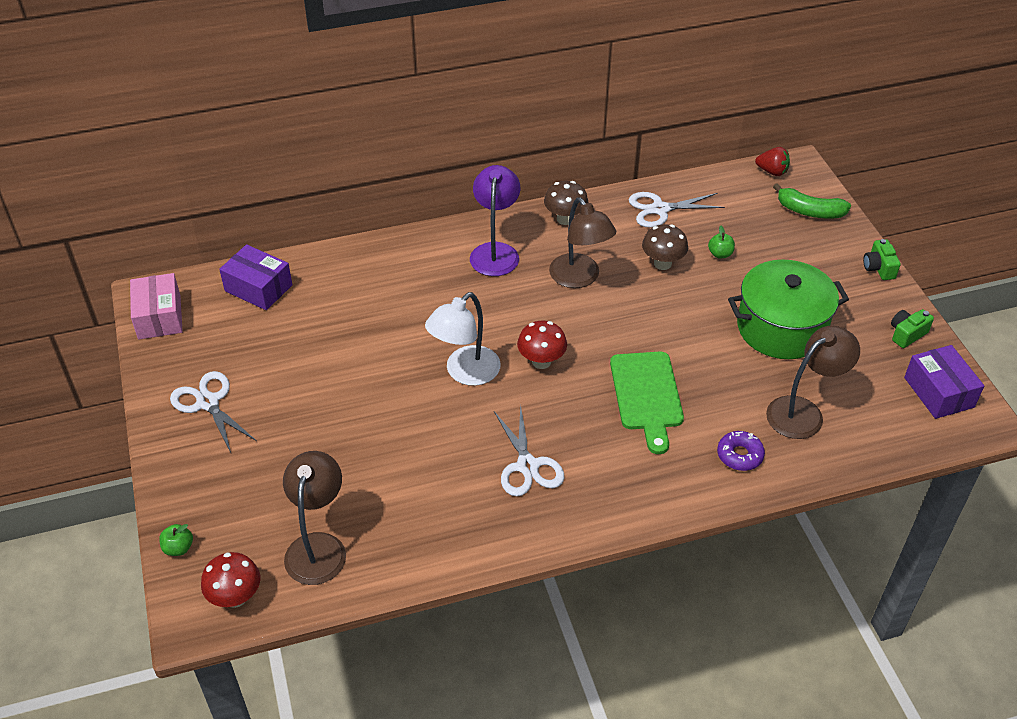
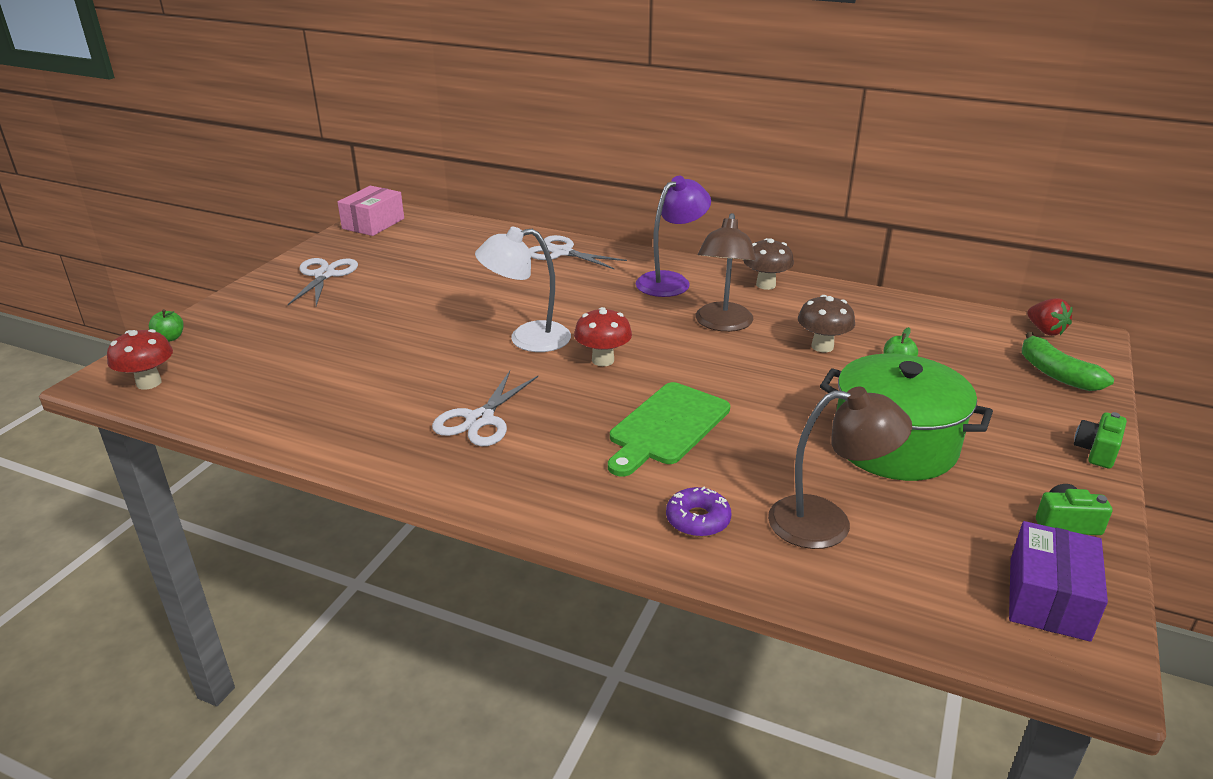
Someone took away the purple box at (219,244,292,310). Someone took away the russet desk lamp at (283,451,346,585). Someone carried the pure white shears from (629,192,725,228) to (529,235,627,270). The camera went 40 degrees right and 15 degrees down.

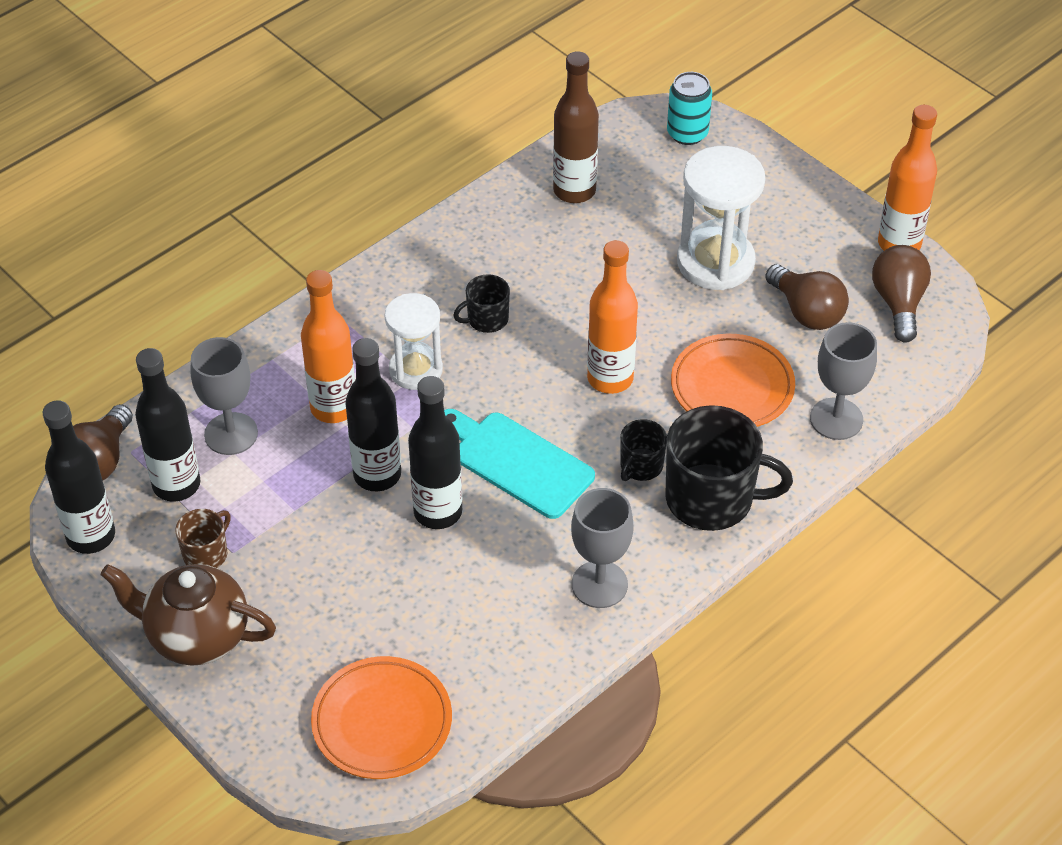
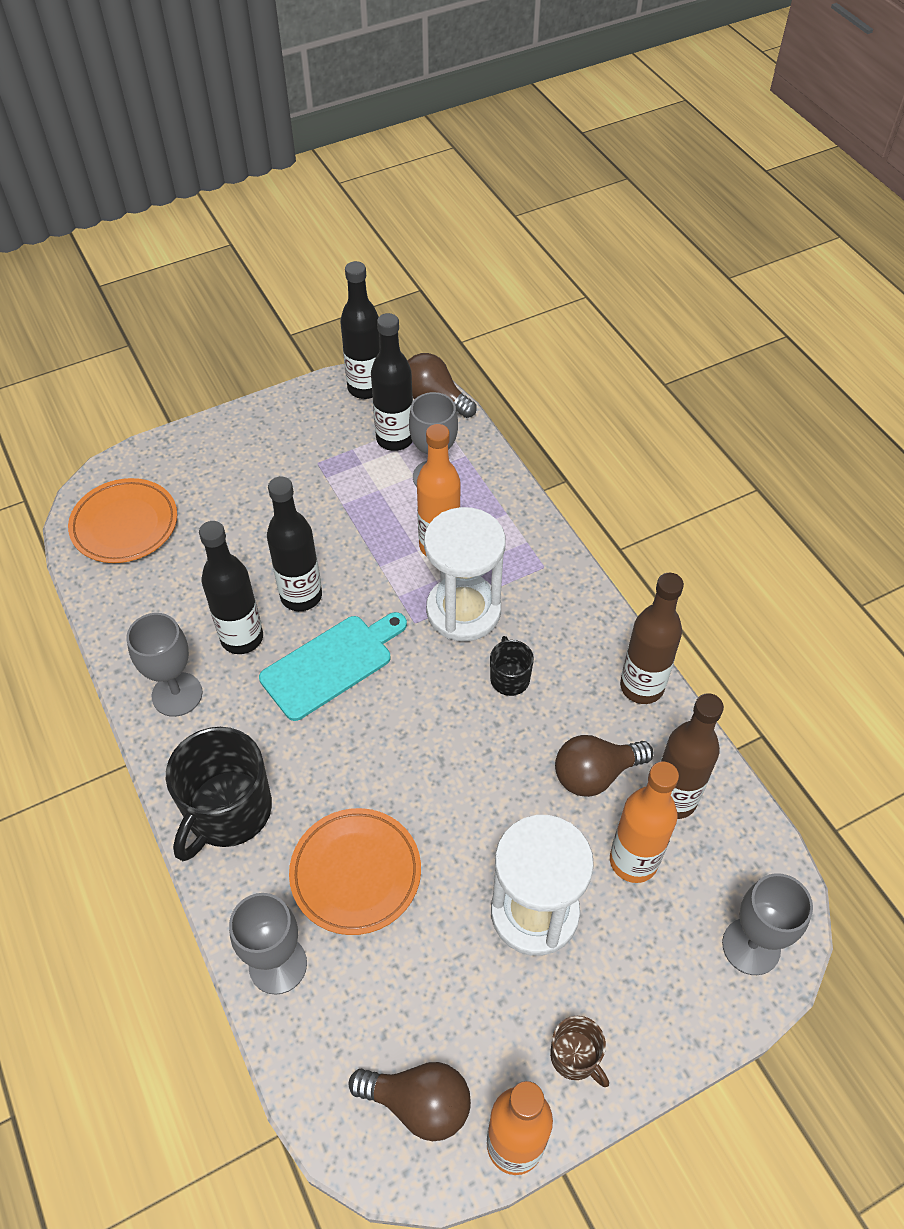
Someone took away the russet china teapot at (101,564,276,666). Someone took away the black coffee mug at (620,419,667,481). Someone put down the russet bottle at (620,573,684,704). Someone carried the russet coffee mug from (175,509,231,568) to (550,1016,609,1087). Someone carried the black bottle from (345,338,401,491) to (199,521,263,654). Someone carried the bright orange bottle from (587,240,638,394) to (610,762,679,883). Someone carried the russet lightbulb from (765,264,849,330) to (555,735,653,797). Someone swapped the teal can at (667,72,712,145) for the ash-grey chalice at (722,873,813,975). Someone scaled the pure white sandglass at (385,293,443,390) by 1.52. The camera went 105 degrees right and 5 degrees up.

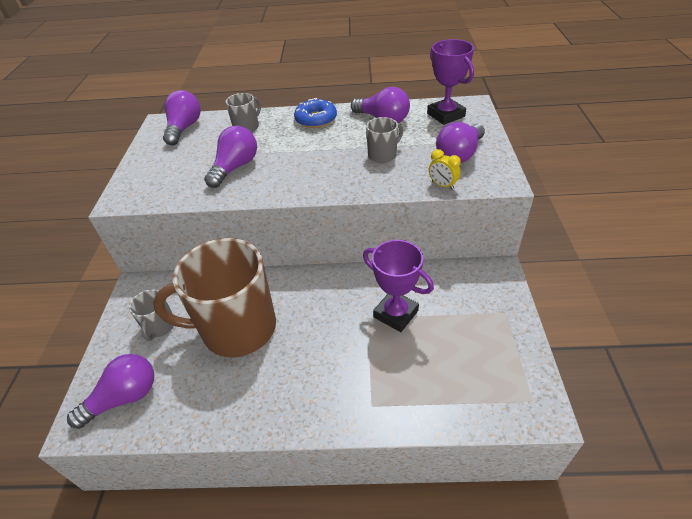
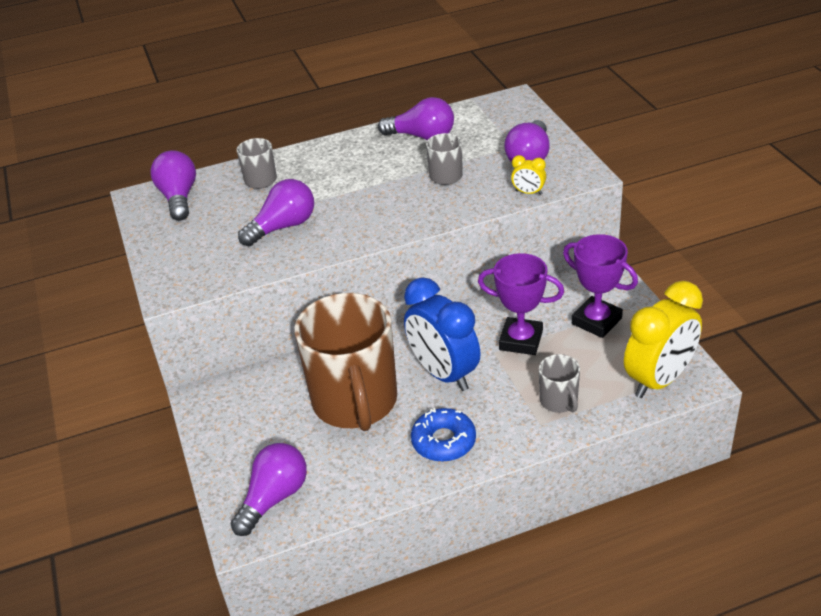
Someone put down the blue clock at (404,277,480,391). Someone put down the bright yellow clock at (624,281,703,398). Someone carried the ash-grey coffee mug from (129,289,174,341) to (539,354,580,413). Someone carried the blue doughnut from (294,98,337,128) to (411,408,476,462). Someone carried the purple trophy from (427,39,474,125) to (563,234,638,338). Someone rotated the russet coffee mug at (153,238,276,358) by 75 degrees counterclockwise. Someone rotated the purple lightbulb at (204,126,257,188) by 45 degrees clockwise. The camera went 20 degrees left and 5 degrees down.

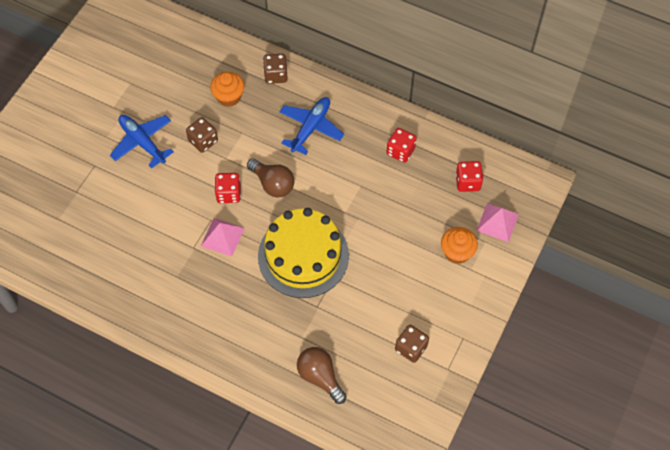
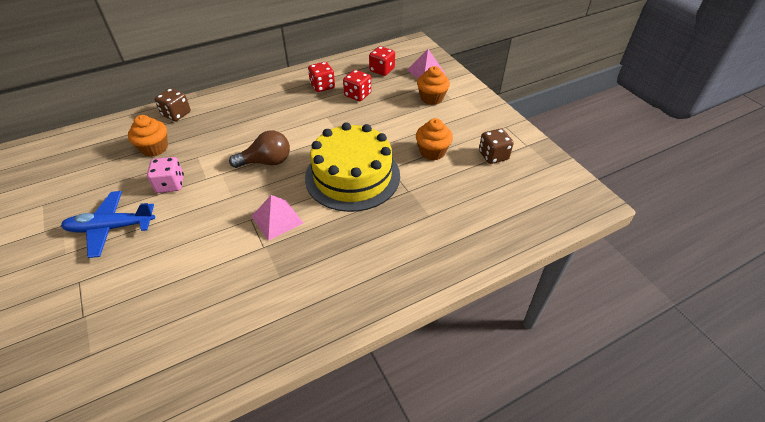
Someone took away the blue plane at (279,97,344,155). Someone took away the russet lightbulb at (297,347,347,404). Someone put down the bright orange muffin at (416,118,453,160). Someone carried the red game die from (215,173,241,203) to (343,70,371,101). Someone repainted the russet game die at (186,117,218,153), which became the pink game die at (147,157,184,193). The camera went 55 degrees left and 15 degrees down.

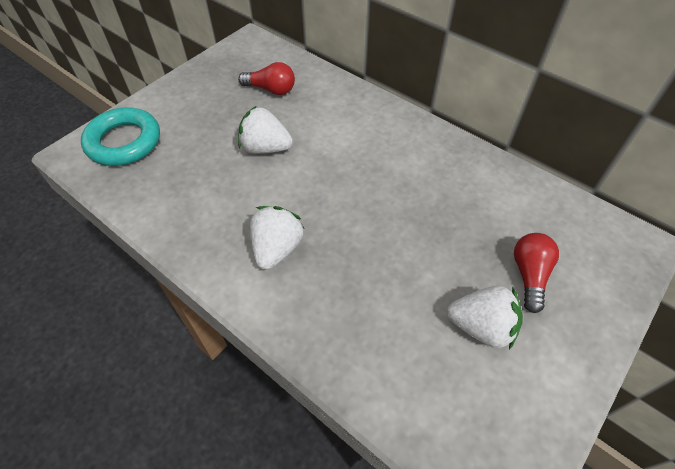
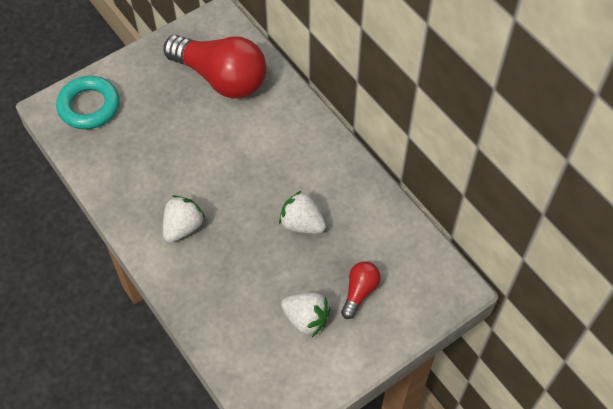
Someone carried the pure white toy strawberry from (238,106,293,154) to (279,191,326,234). Someone scaled the red lightbulb at (238,62,295,95) by 2.18. The camera went 15 degrees right and 5 degrees up.

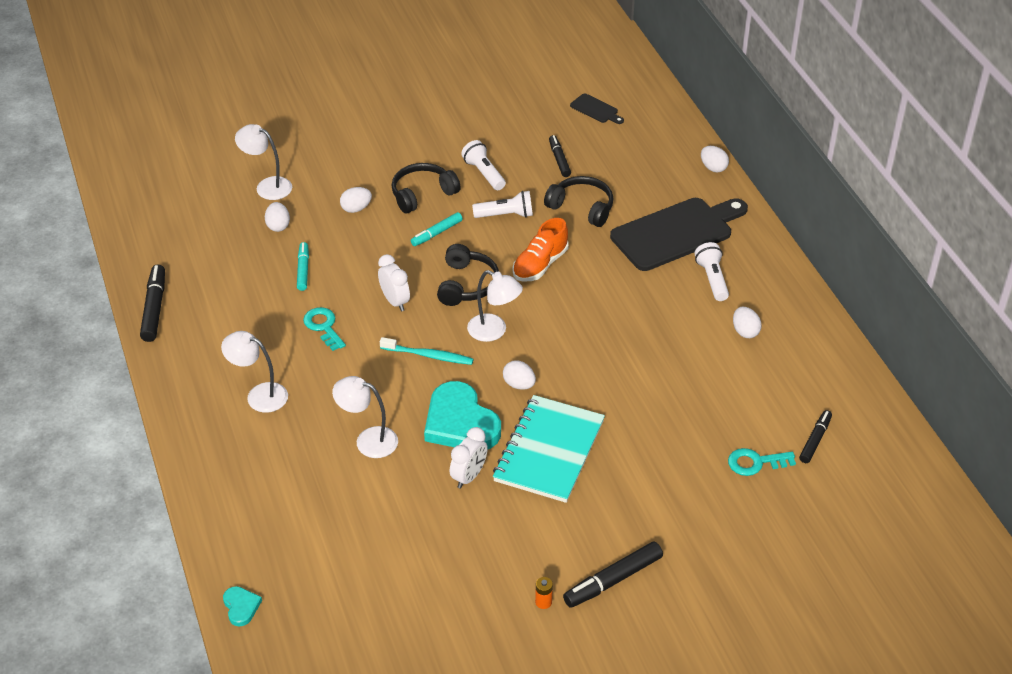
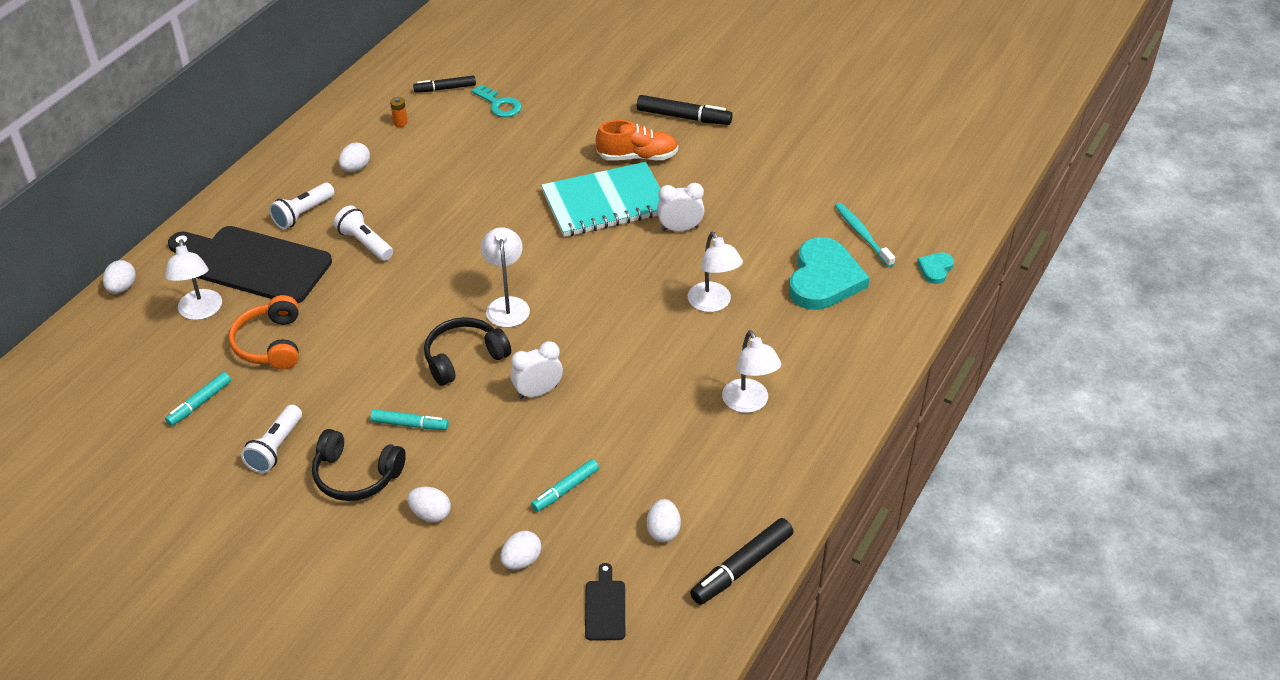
Someone took away the teal door key at (303,307,346,351). Someone carried the pure white desk lamp from (235,124,292,200) to (165,239,222,320). Someone carried the teal toothbrush from (380,337,474,365) to (835,203,895,267). Someone carried the teal love heart from (424,381,501,449) to (789,237,870,310). Someone carried the pure white torch from (472,191,533,218) to (334,205,393,261). Someone carried the pure white toy egg from (503,360,536,390) to (647,499,681,542). Someone carried the bright orange shoe from (513,218,569,281) to (596,120,678,160). Someone carried the bright orange battery from (535,577,553,609) to (390,97,408,127). Someone carried the black bread board from (570,93,624,124) to (585,563,625,641). Someone repainted the black headset at (544,176,613,227), which became the bright orange headset at (229,295,299,370). Someone repainted the black marker pen at (549,135,571,177), which became the teal marker pen at (165,372,231,426). Someone rotated the pure white clock at (378,254,410,311) by 45 degrees clockwise. The camera went 130 degrees left and 0 degrees up.

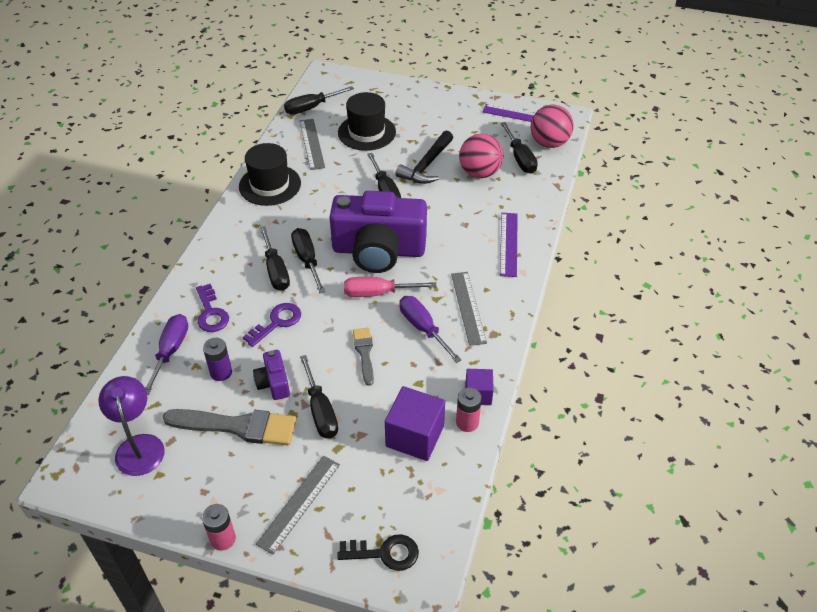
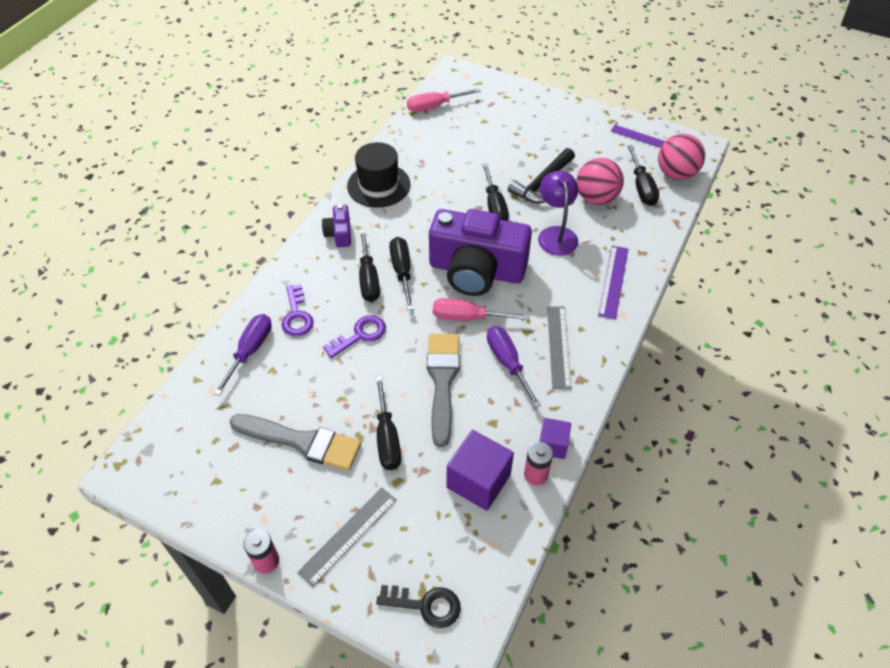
Someone took away the purple battery at (203,338,232,381). Someone took away the ash-grey measuring stick at (299,119,325,170). Someone took away the black tall hat at (338,92,396,151). Someone carried the purple desk lamp from (98,376,165,476) to (538,171,578,256). Someone carried the purple camera from (253,350,290,400) to (322,204,351,247). Someone repainted the black hand screwdriver at (284,86,354,115), which became the pink hand screwdriver at (407,88,481,112). Someone scaled the ash-grey paint brush at (353,328,374,386) by 1.77. The camera went 10 degrees right and 5 degrees up.

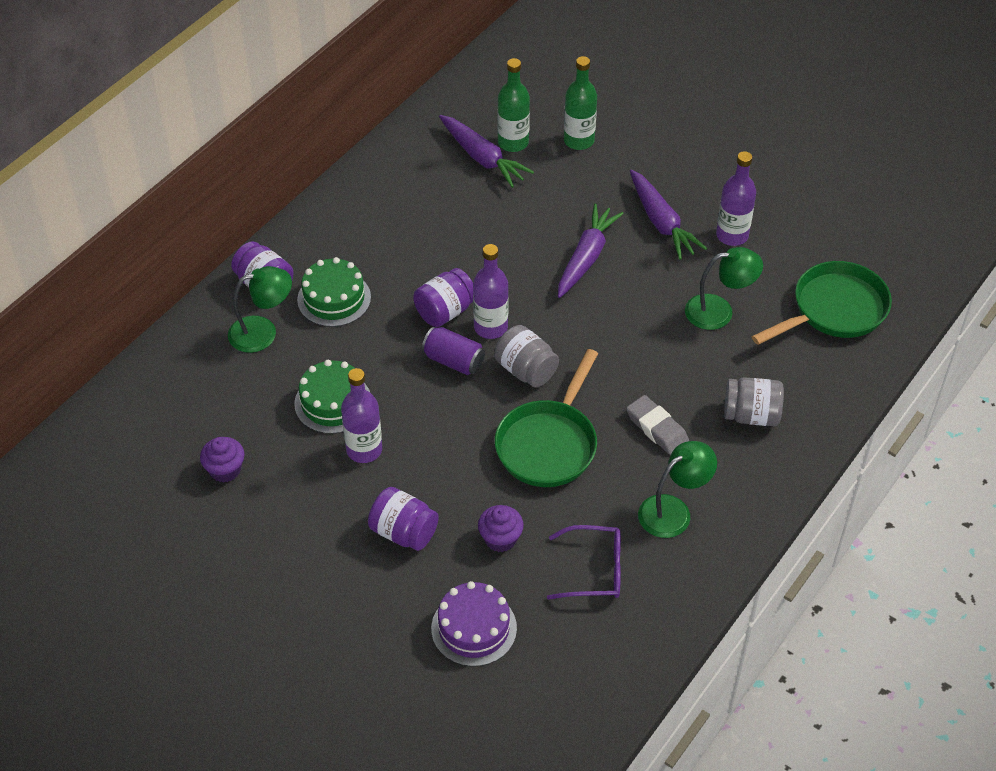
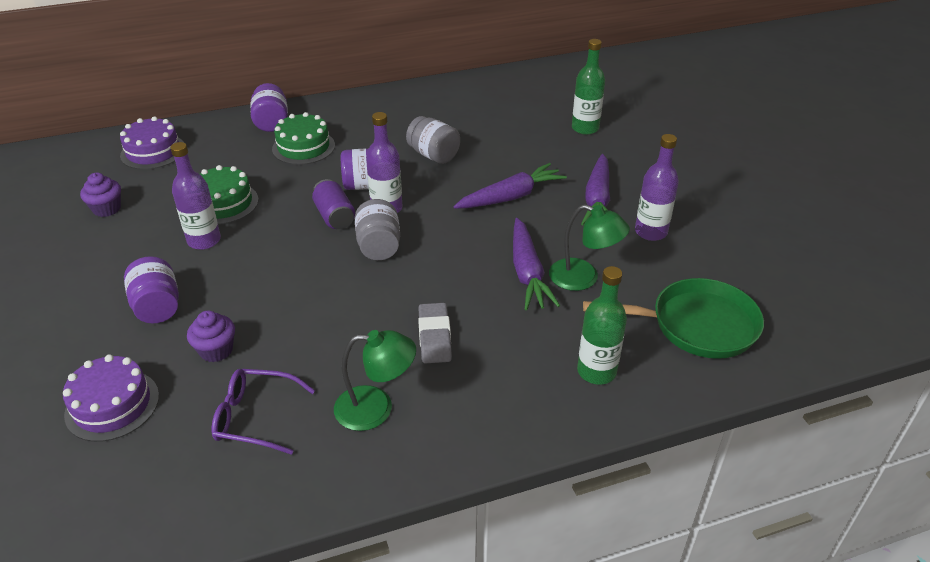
Someone took away the leaf-green desk lamp at (228,266,292,353). Someone took away the leaf-green pan at (495,349,598,487). Someone put down the purple layer cake at (120,116,184,170). Someone carried the purple carrot from (439,115,534,188) to (513,218,560,310). Someone carried the leaf-green bottle from (498,58,530,152) to (577,266,627,385). Someone carried the ash-grey jam jar from (724,377,784,426) to (406,116,460,164). Someone rotated the purple spectacles at (547,525,621,600) by 150 degrees clockwise. The camera went 35 degrees right and 10 degrees down.

